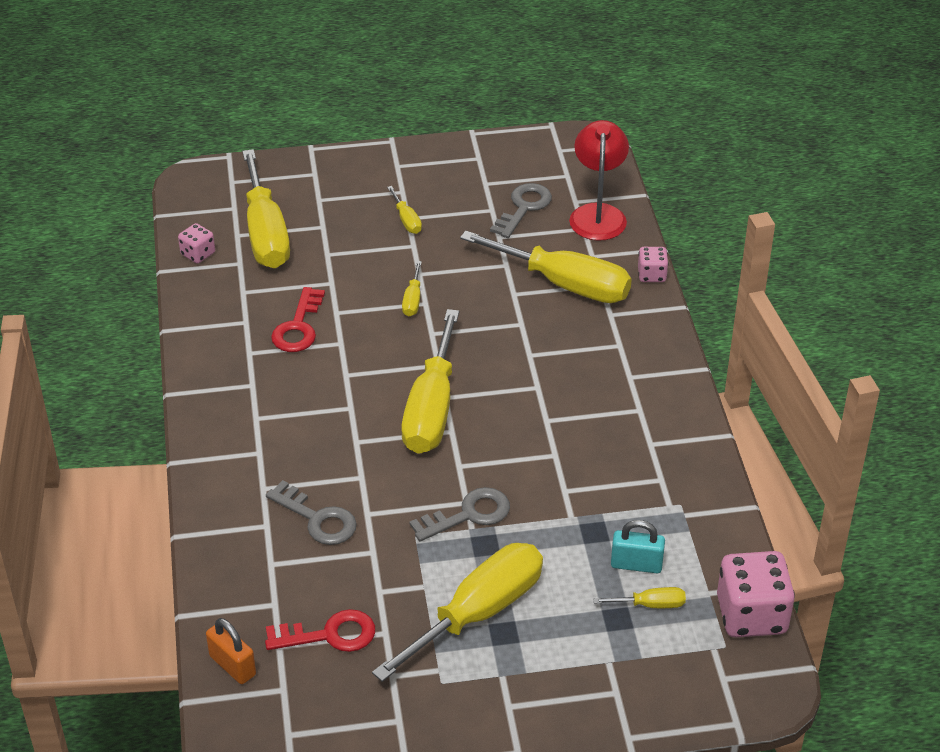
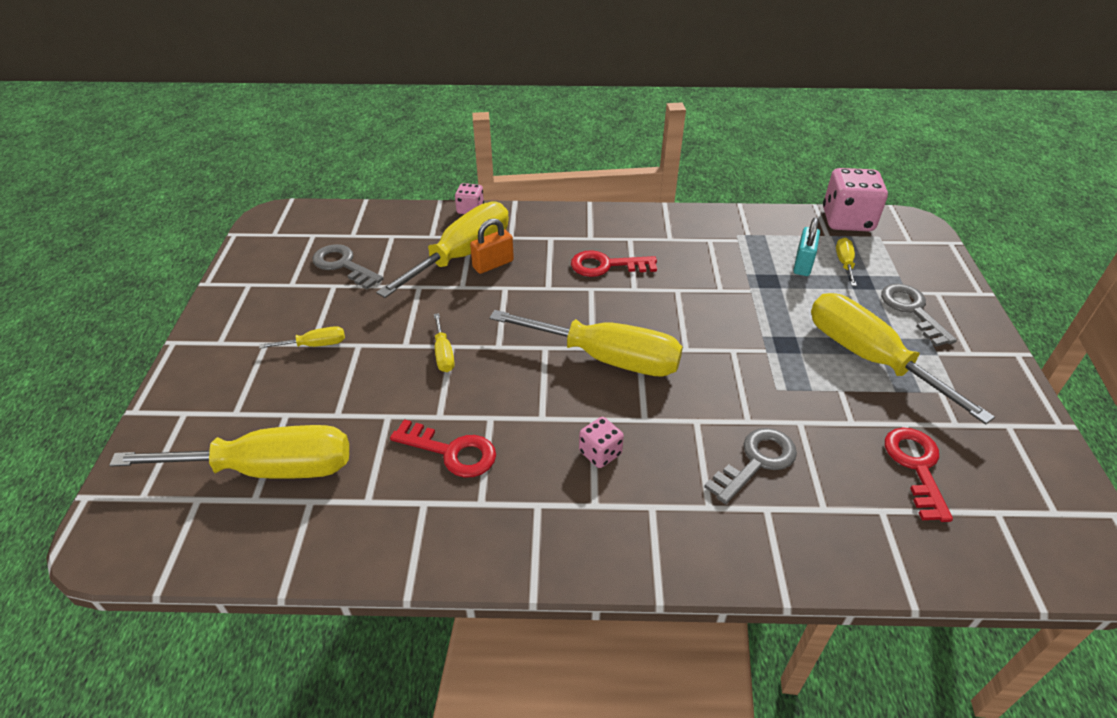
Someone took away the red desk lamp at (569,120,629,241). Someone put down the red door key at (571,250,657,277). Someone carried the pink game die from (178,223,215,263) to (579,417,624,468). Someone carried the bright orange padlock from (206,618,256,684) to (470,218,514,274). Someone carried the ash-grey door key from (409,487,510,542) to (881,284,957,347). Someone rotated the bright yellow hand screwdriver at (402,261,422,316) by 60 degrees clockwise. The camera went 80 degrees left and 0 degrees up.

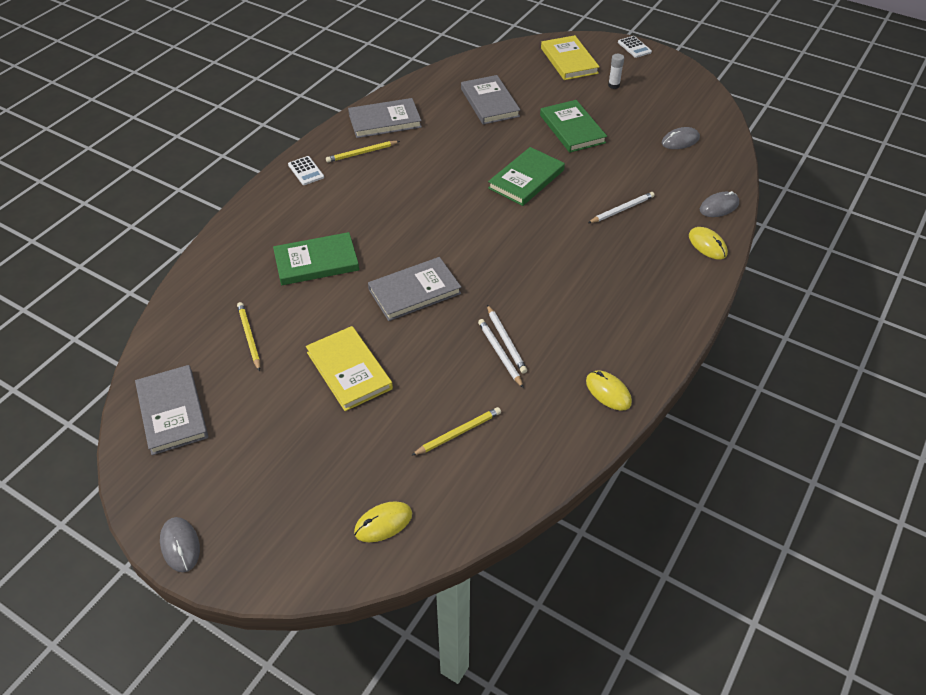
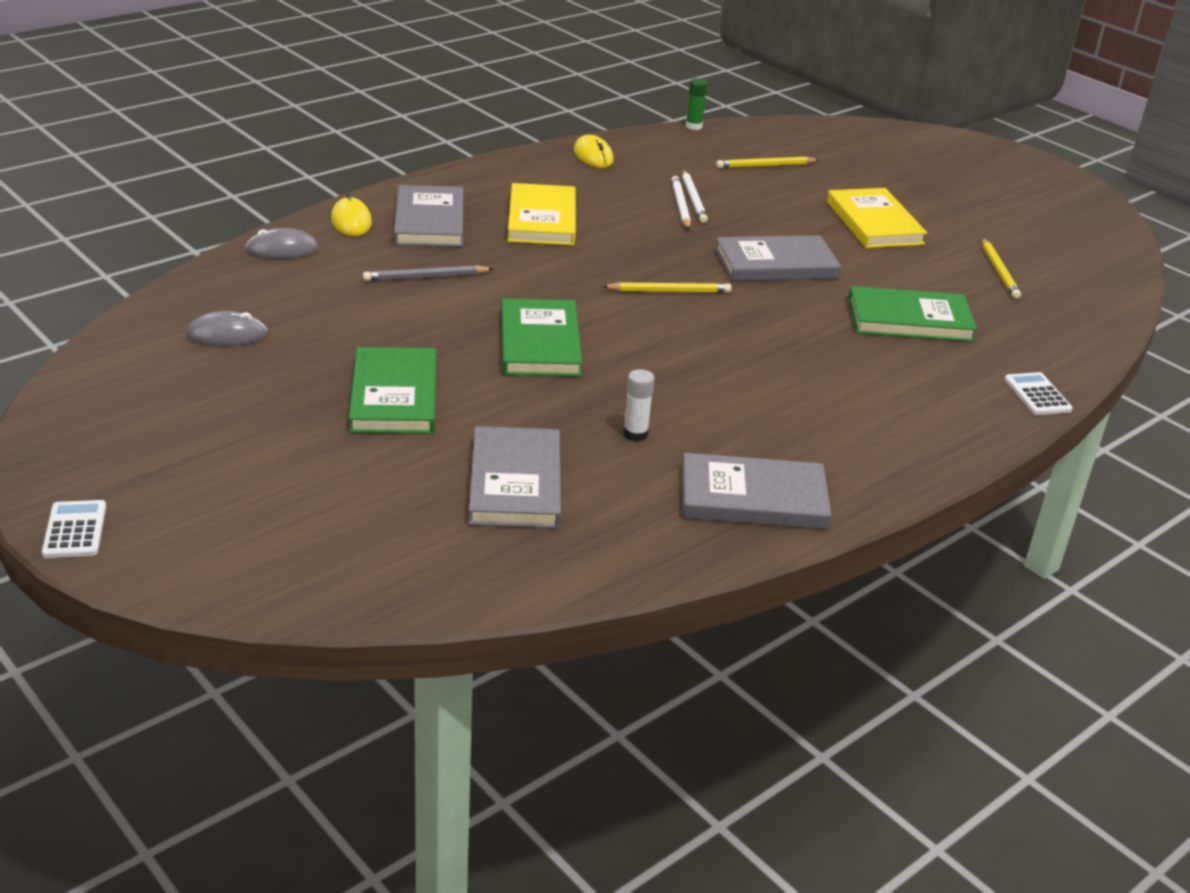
Someone took away the ash-grey PC mouse at (160,517,200,572). Someone took away the bright yellow PC mouse at (354,501,412,542). Someone put down the leaf-green glue at (686,78,708,130). Someone carried the ash-grey hardback from (135,365,208,455) to (394,185,463,247). Someone carried the pure white calculator from (288,156,324,185) to (1005,372,1073,415). Someone carried the bright yellow wooden pencil from (326,141,400,163) to (602,282,731,293). Someone carried the bright yellow hardback from (541,35,600,80) to (508,183,576,245). Someone carried the pure white glue from (608,54,624,89) to (623,369,655,441). Someone repainted the pure white wooden pencil at (588,192,655,223), which became the ash-grey wooden pencil at (363,265,493,281). Someone rotated the leaf-green hardback at (488,147,565,206) by 60 degrees counterclockwise. The camera went 165 degrees left and 15 degrees down.

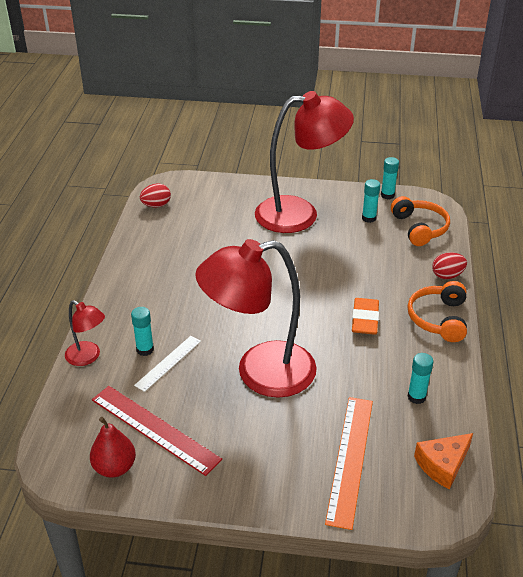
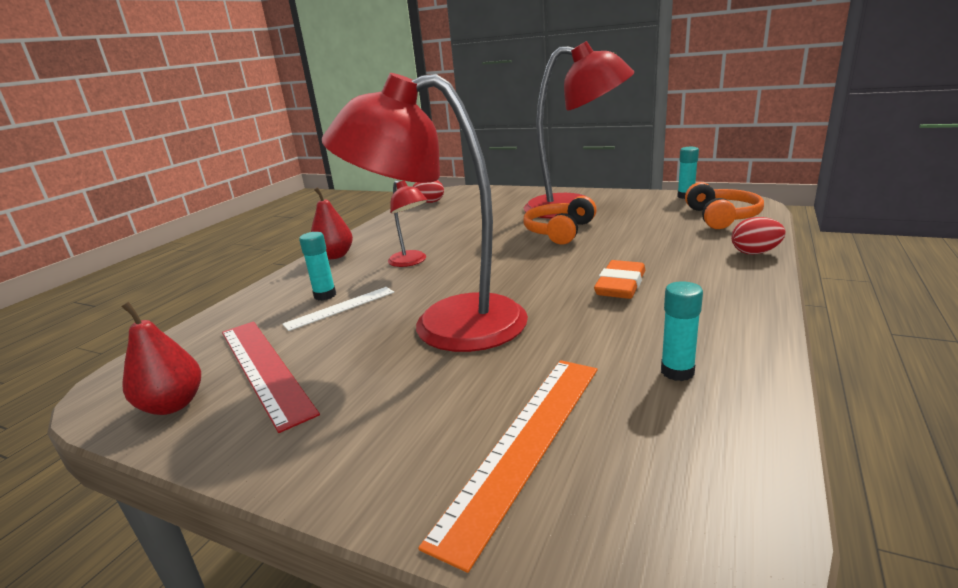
Someone took away the teal glue at (362,179,380,223). Someone took away the bright orange cheese wedge at (414,433,473,489). Someone put down the red pear fruit at (311,187,353,259). Someone carried the red desk lamp from (65,300,105,366) to (388,180,428,267). Someone carried the bright orange headset from (408,281,467,342) to (523,196,597,245). The camera went 20 degrees right and 15 degrees down.

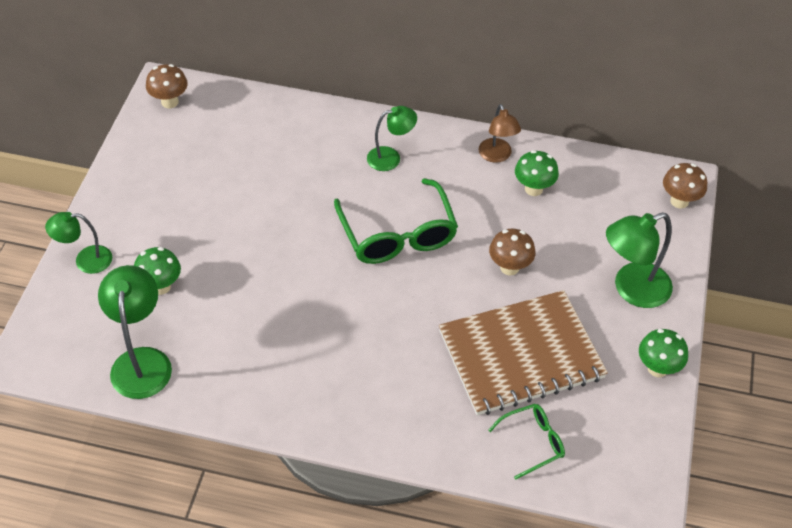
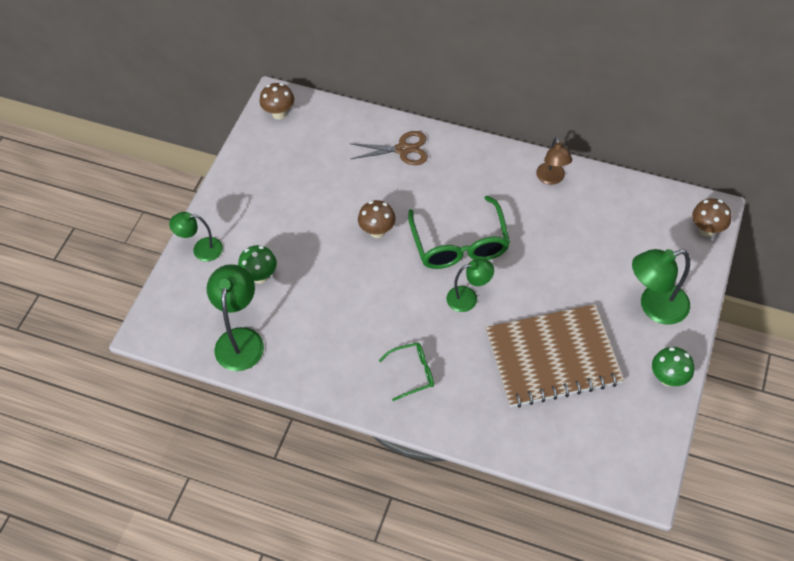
Someone took away the leaf-green toadstool at (515,150,559,196). Someone put down the russet shears at (349,131,428,165). Someone carried the leaf-green desk lamp from (367,106,417,171) to (447,258,494,312). Someone carried the leaf-green spectacles from (488,404,565,479) to (379,343,434,401). Someone carried the russet toadstool from (489,229,535,275) to (358,200,396,238). The camera went 10 degrees right and 5 degrees up.

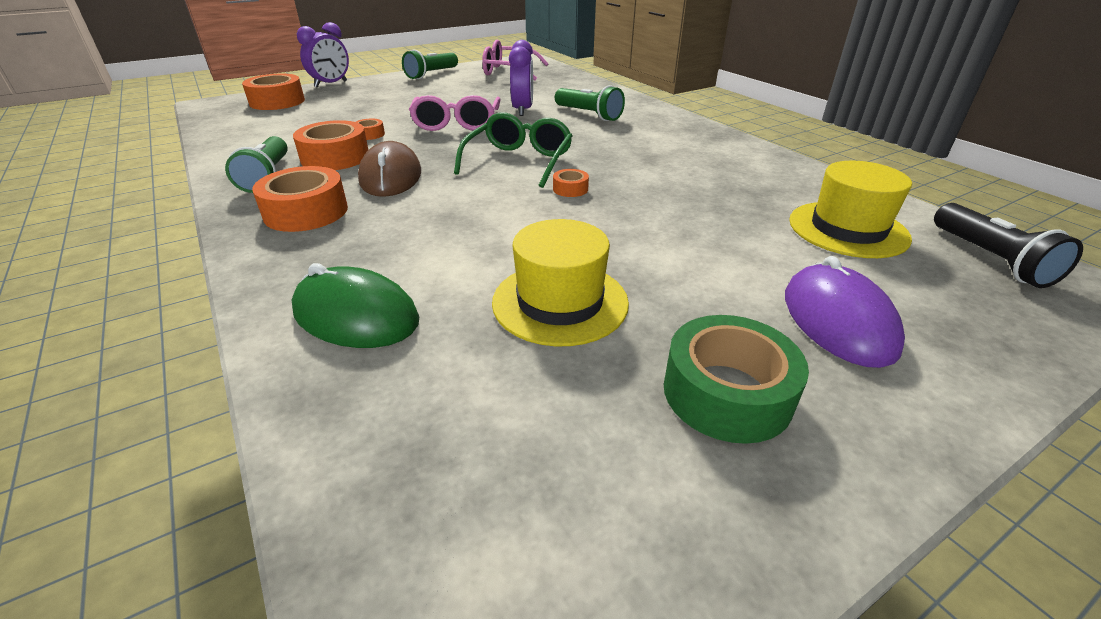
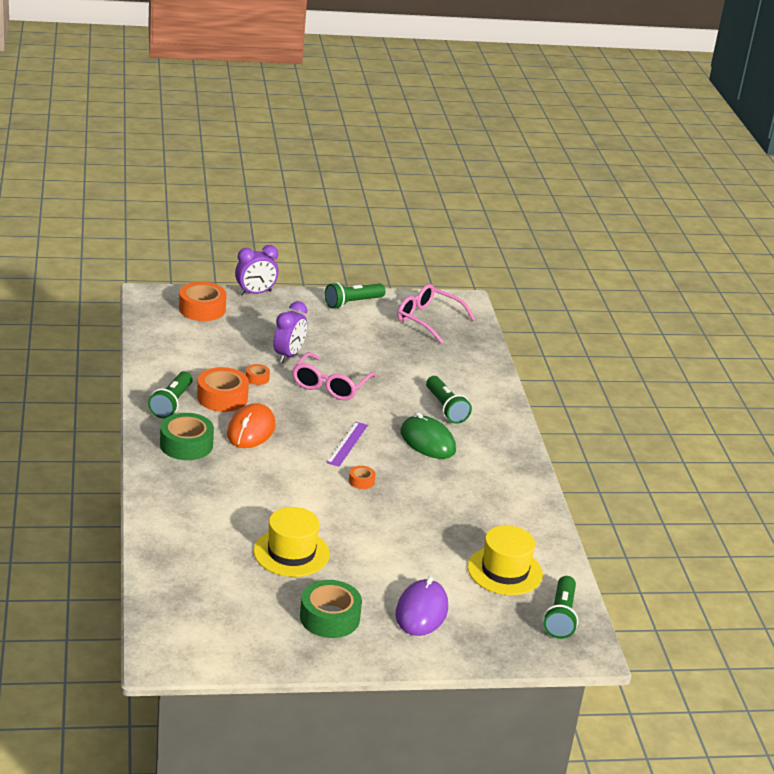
Someone carried the leaf-green PC mouse from (292,263,419,348) to (400,412,456,459). Someone carried the purple clock from (509,40,533,116) to (273,301,307,363). Someone swapped the leaf-green spectacles at (454,112,572,188) for the purple measuring stick at (326,422,368,467). Someone repainted the bright orange sticky tape at (252,166,348,232), which became the leaf-green sticky tape at (160,413,214,460). Someone repainted the russet PC mouse at (358,141,421,197), which became the bright orange PC mouse at (227,403,275,448). Someone repainted the black torch at (934,203,1083,288), which became the leaf-green torch at (543,576,578,639). The camera went 20 degrees right and 5 degrees down.

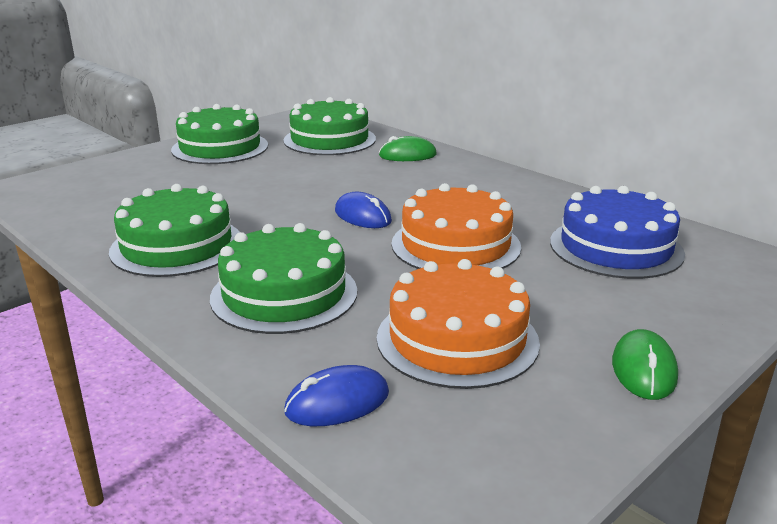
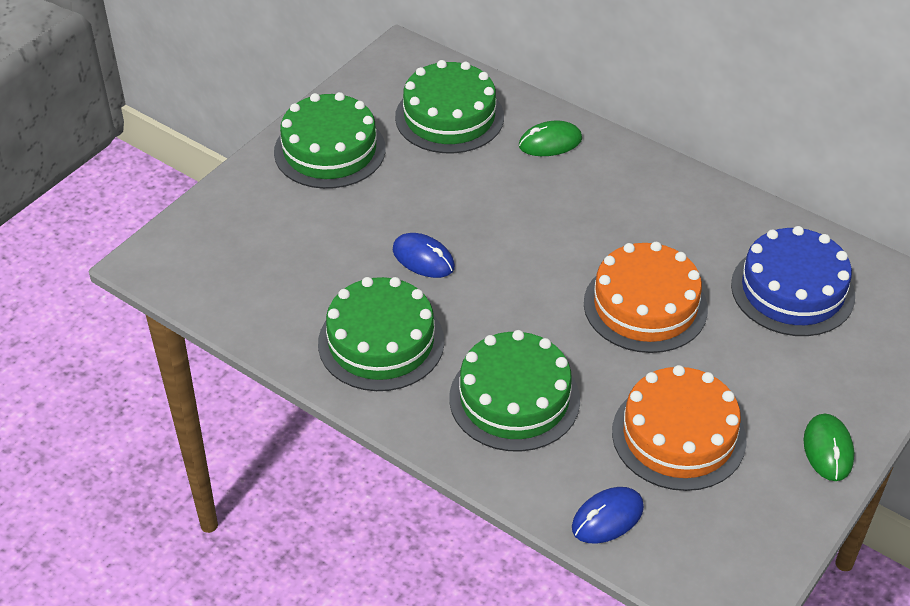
Someone carried the blue PC mouse from (335,192,392,228) to (393,233,455,278). The camera went 10 degrees left and 20 degrees up.

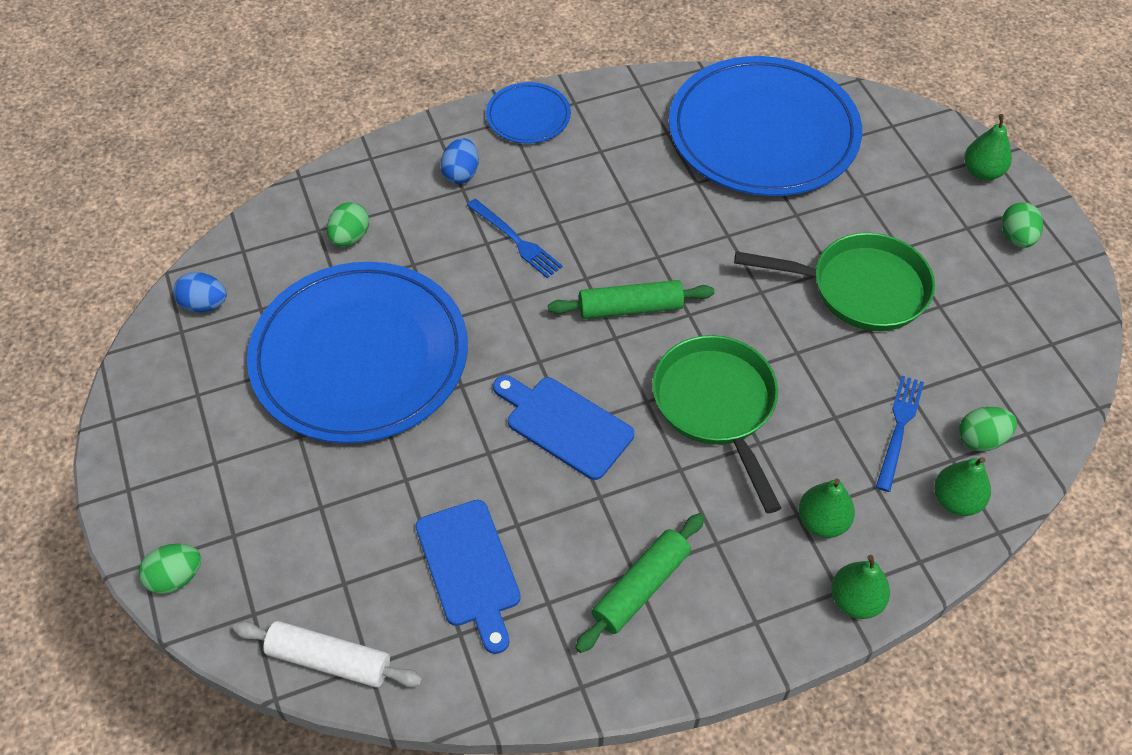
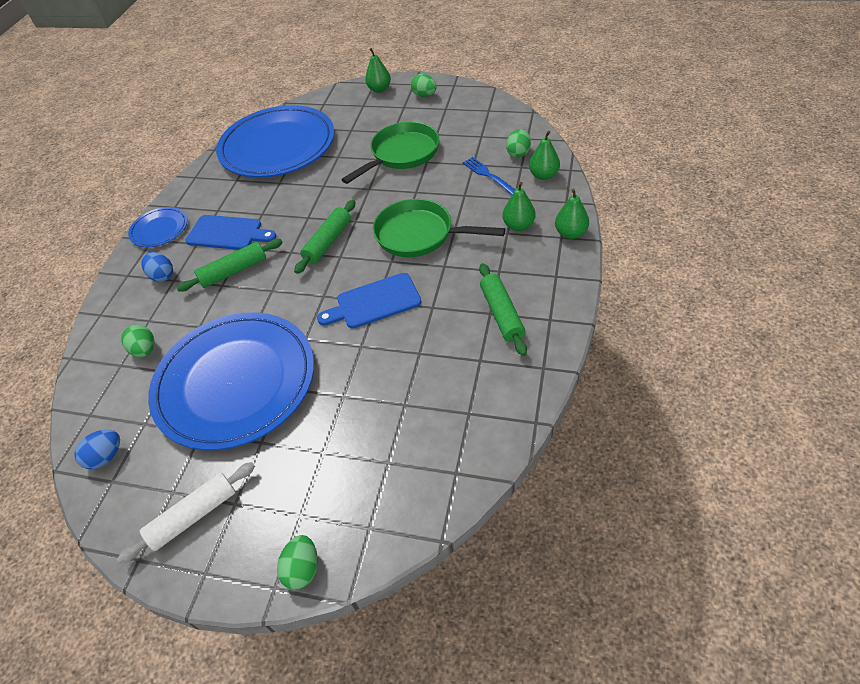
Someone carried the pure white dough roller from (233,621,423,687) to (117,462,255,564). Someone carried the blue bread board from (416,500,521,654) to (186,215,276,250). Someone swapped the blue fork at (467,199,563,278) for the leaf-green dough roller at (176,239,283,292). The camera went 50 degrees left and 5 degrees down.

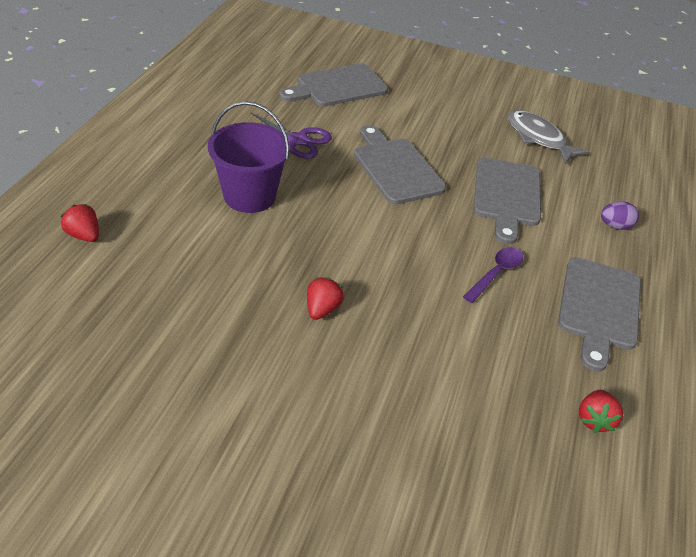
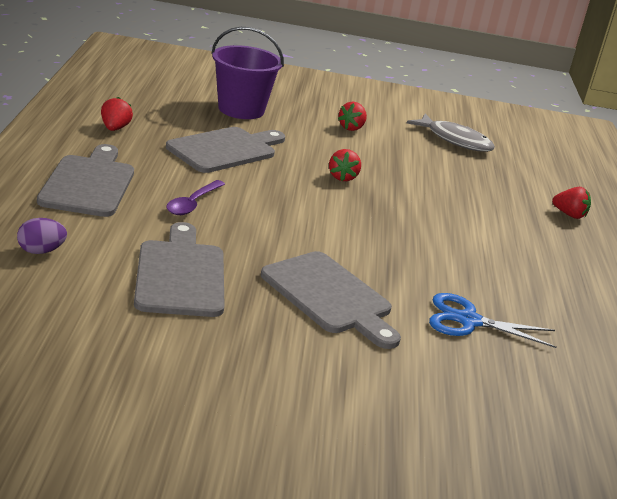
Someone put down the red toy strawberry at (338,102,367,131). Someone carried the purple bucket from (208,101,290,213) to (211,27,284,119). Someone carried the ash-grey bread board from (279,63,388,107) to (166,127,285,173). Someone carried the ash-grey fish from (508,110,589,164) to (407,114,495,152). Someone repainted the purple shears at (250,112,332,159), which became the blue shears at (429,293,557,348). The camera went 165 degrees right and 15 degrees down.

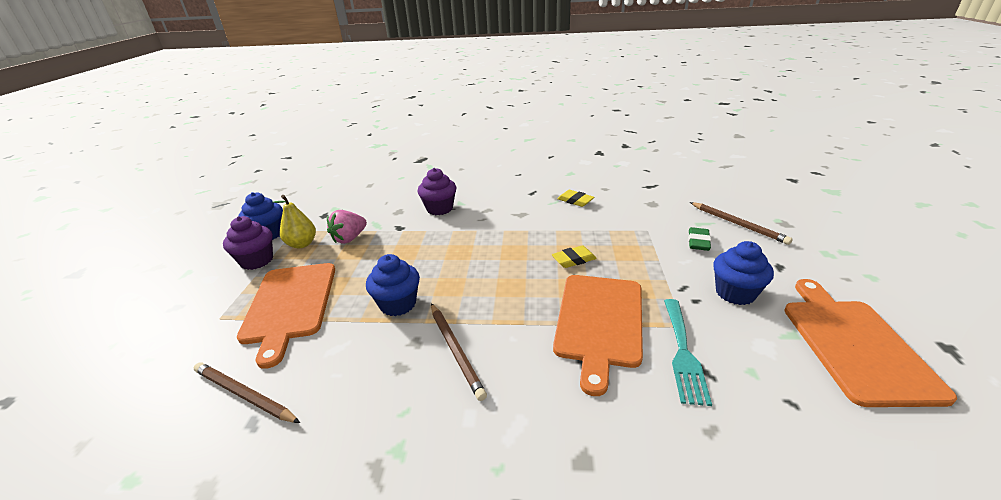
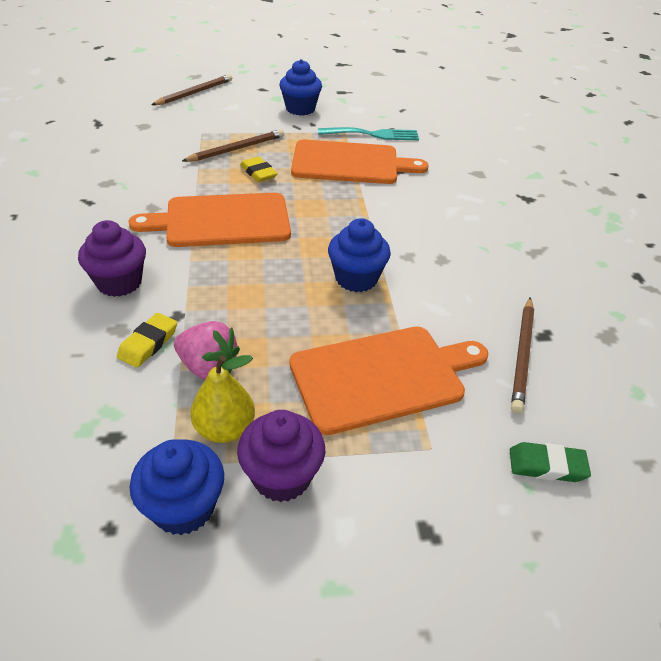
Someone carried the russet wooden pencil from (431,303,487,401) to (182,129,284,162). Someone carried the bright yellow pencil eraser from (557,190,594,207) to (117,313,177,368). Someone carried the leaf-green pencil eraser from (688,227,711,251) to (510,442,591,482). Someone carried the bright orange bread board from (784,279,957,407) to (128,193,291,247). The camera went 105 degrees left and 10 degrees up.

